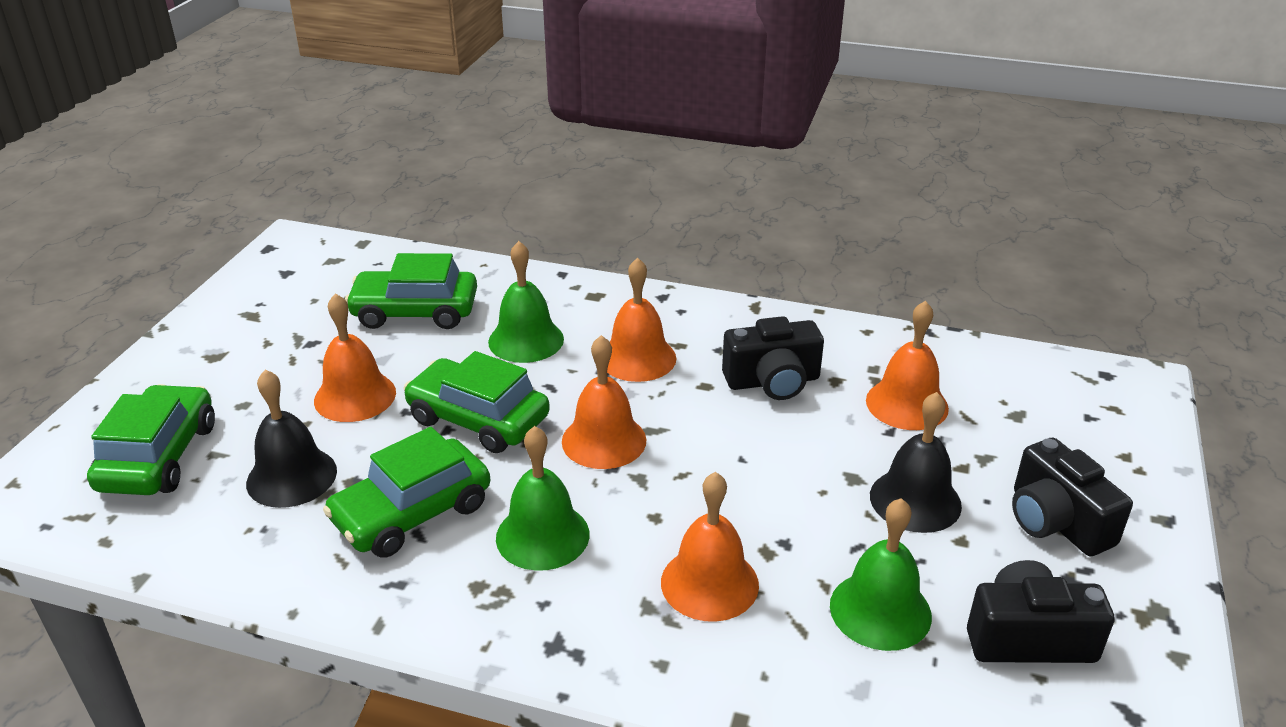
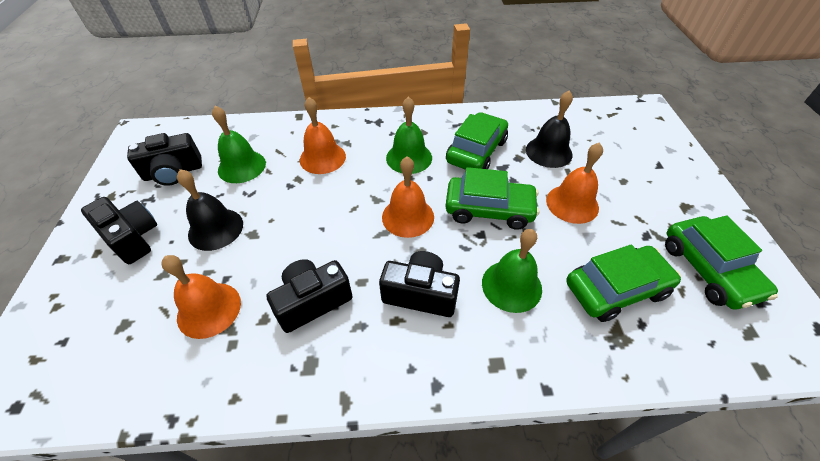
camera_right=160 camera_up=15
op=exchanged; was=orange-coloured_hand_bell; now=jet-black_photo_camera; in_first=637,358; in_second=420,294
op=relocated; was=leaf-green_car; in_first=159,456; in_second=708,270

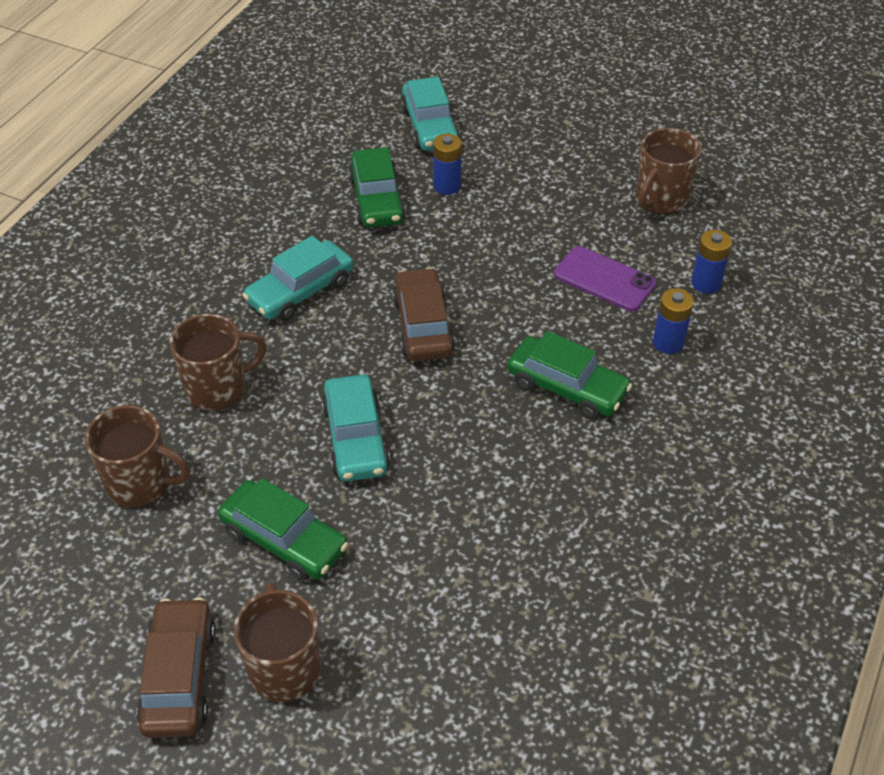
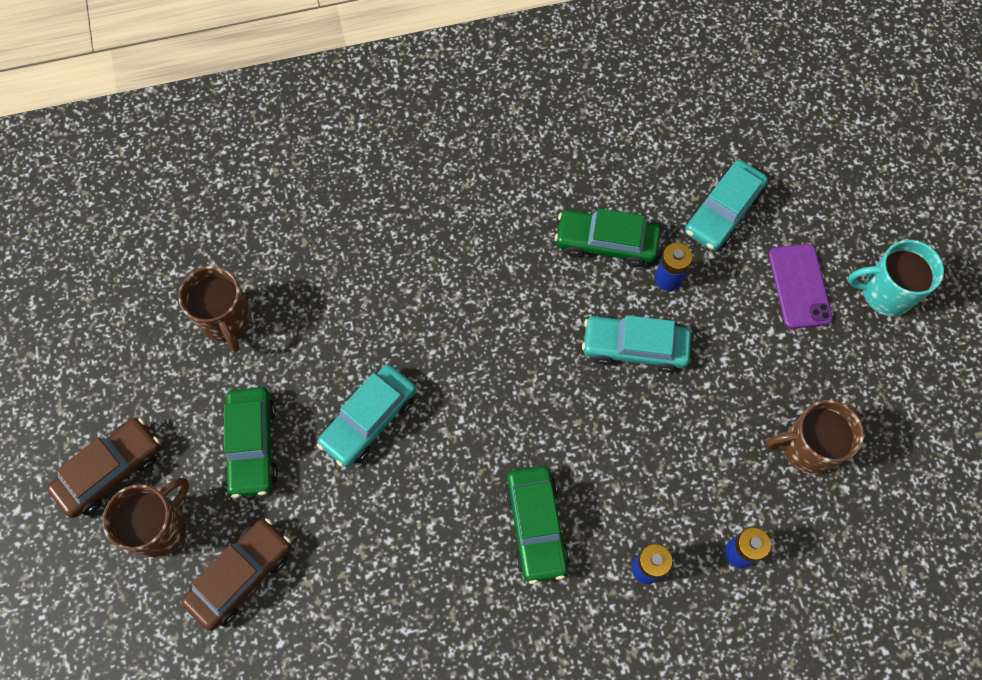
camera_right=50 camera_up=20
op=relocated; was=brown_car; in_first=423,325; in_second=241,576
op=spun; was=leaf-green_car; in_first=376,199; in_second=606,242; clockwise=60
op=relocated; was=teal_car; in_first=300,291; in_second=634,347
op=relocated; was=royal_purple_phone; in_first=604,279; in_second=799,286
op=appeared; now=teal_tea_mug; in_second=885,293
op=missing; was=brown_tea_mug; in_first=218,388

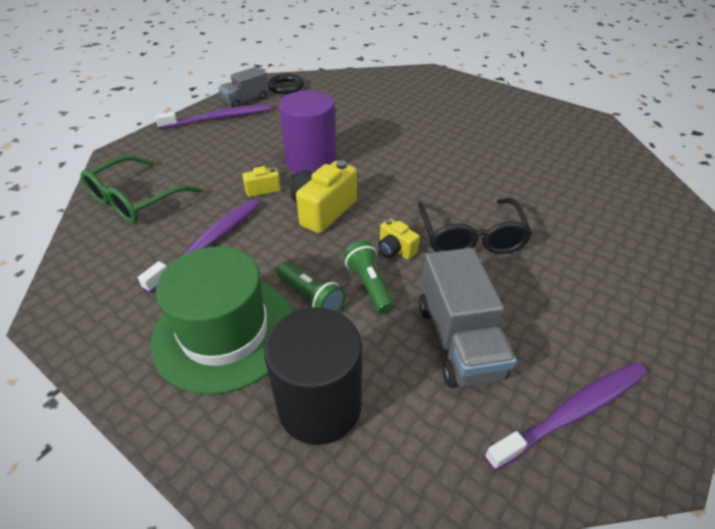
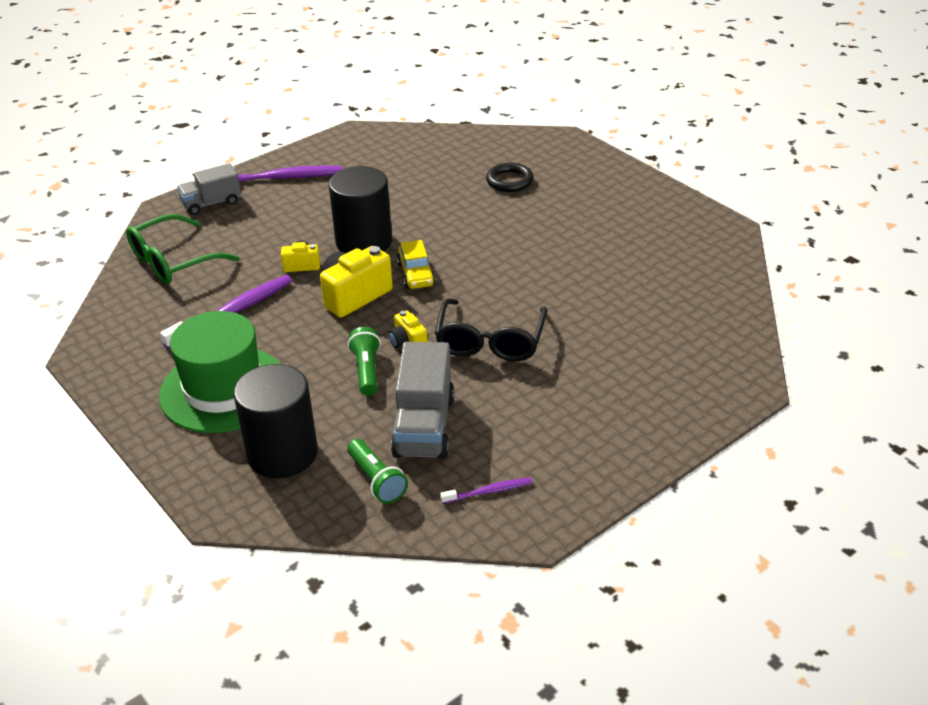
camera_right=15 camera_up=-5
op=relocated; was=ash-grey_toy_truck; in_first=246,100; in_second=211,203
op=colour; was=royal_purple_cylinder; now=jet-black_cylinder; in_first=311,162; in_second=364,242
op=relocated; was=leaf-green_pocket_torch; in_first=311,297; in_second=376,480
op=appeared; now=golden_car; in_second=416,274
op=size; was=royal_purple_toothbrush; in_first=572,412; in_second=489,491; ratio=0.52
op=relocated; was=jet-black_torus; in_first=286,87; in_second=509,181

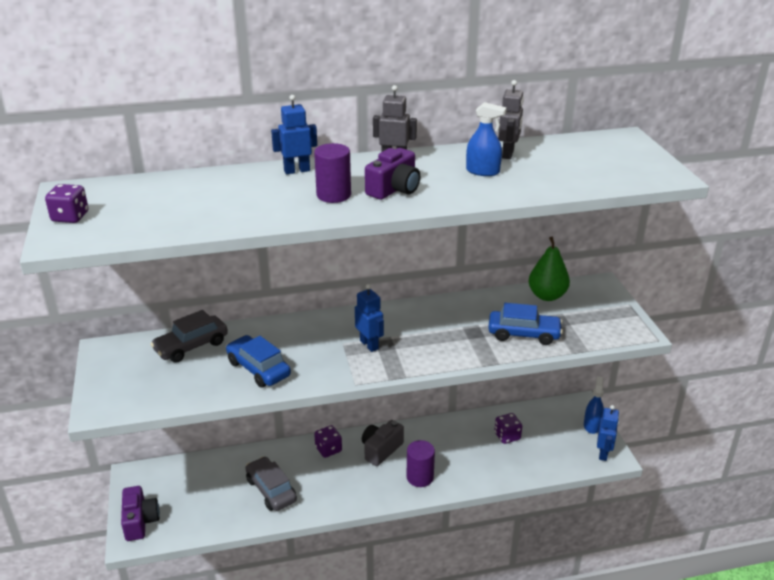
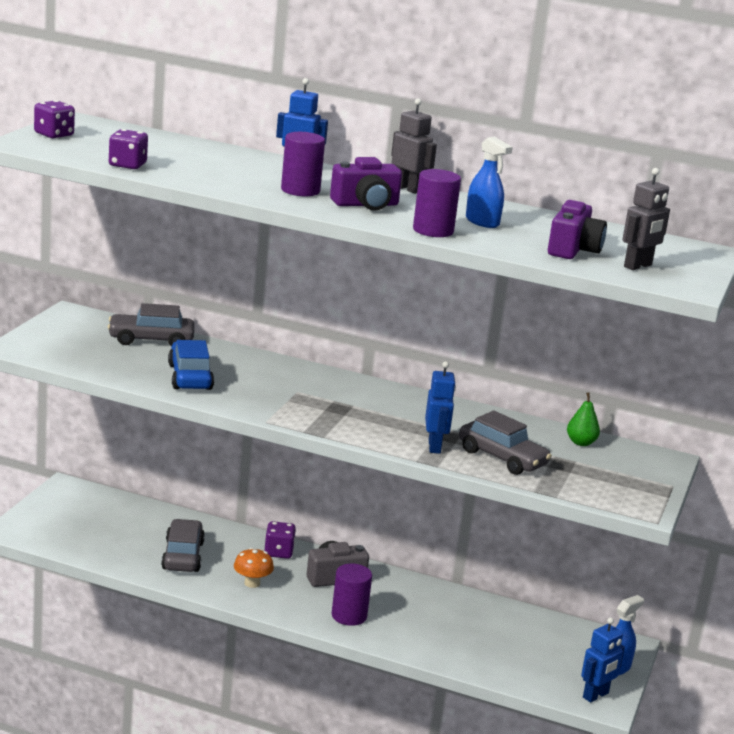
camera_right=30 camera_up=-10
op=relocated; was=royal_purple_die; in_first=507,436; in_second=127,165
op=appeared; now=orange-coloured_fungus; in_second=252,583
op=appeared; now=royal_purple_cylinder; in_second=433,231
op=relocated; was=blue_toy_robot; in_first=369,345; in_second=435,446
op=colour; was=blue_car; now=ash-grey_car; in_first=524,334; in_second=502,458
op=relocated; was=royal_purple_photo_camera; in_first=140,521; in_second=573,250
op=size; was=leaf-green_toy_pear; in_first=547,296; in_second=581,443; ratio=0.6
op=relocated; was=ash-grey_toy_robot; in_first=508,154; in_second=638,266

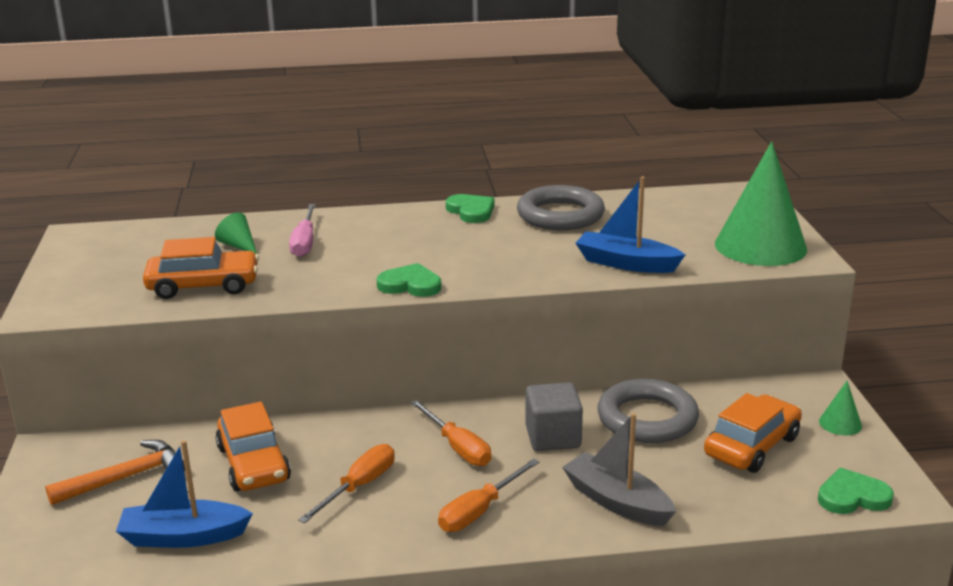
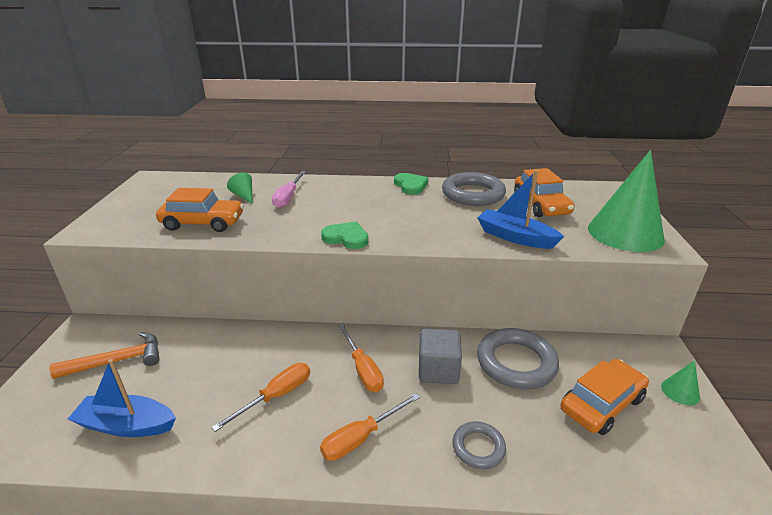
camera_right=10 camera_up=5
op=exchanged; was=ash-grey_toy_boat; now=ash-grey_torus; in_first=617,502; in_second=478,447
op=relocated; was=orange-coloured_car; in_first=254,464; in_second=541,205
op=missing; was=leaf-green_love_heart; in_first=852,496

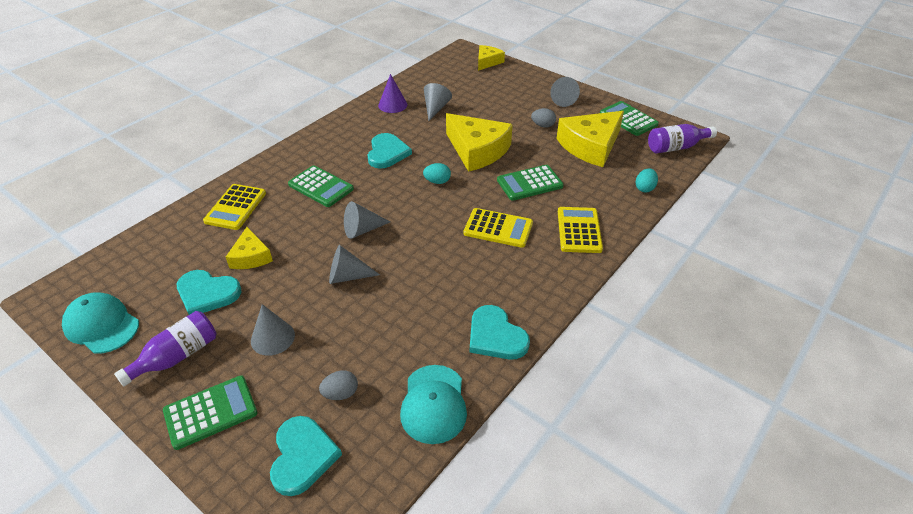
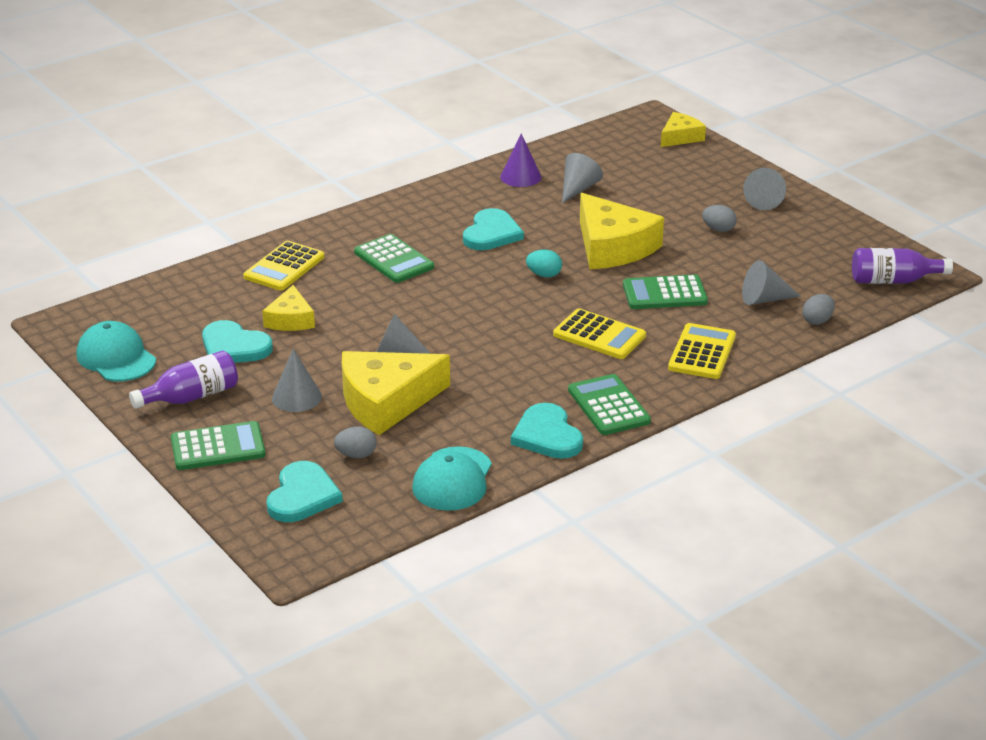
camera_right=15 camera_up=-10
op=relocated; was=golden_cheese; in_first=591,146; in_second=386,402
op=relocated; was=leaf-green_calculator; in_first=628,119; in_second=608,406
op=relocated; was=ash-grey_solid_cone; in_first=362,230; in_second=764,299
op=colour; was=teal_toy_egg; now=ash-grey_toy_egg; in_first=644,188; in_second=817,321

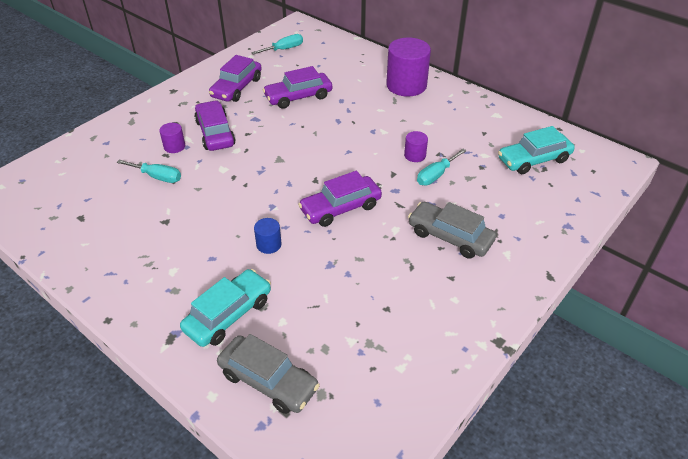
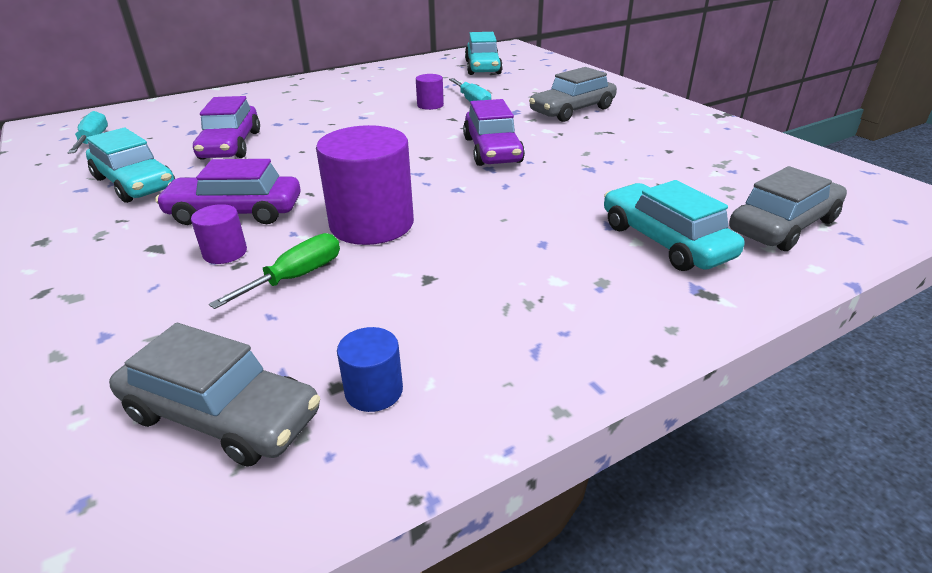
camera_right=-70 camera_up=-10
op=colour; was=royal_purple_car; now=teal_car; in_first=236,88; in_second=134,183
op=appeared; now=ash-grey_car; in_second=221,415
op=colour; was=teal_flat_screwdriver; now=leaf-green_flat_screwdriver; in_first=157,177; in_second=296,277
op=relocated; was=royal_purple_cylinder; in_first=406,85; in_second=372,224
op=relocated; was=blue_cylinder; in_first=269,244; in_second=374,391

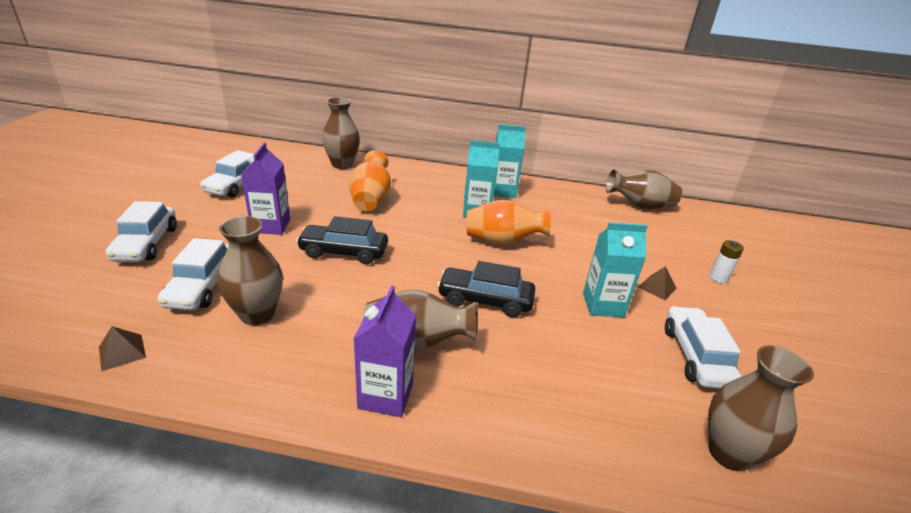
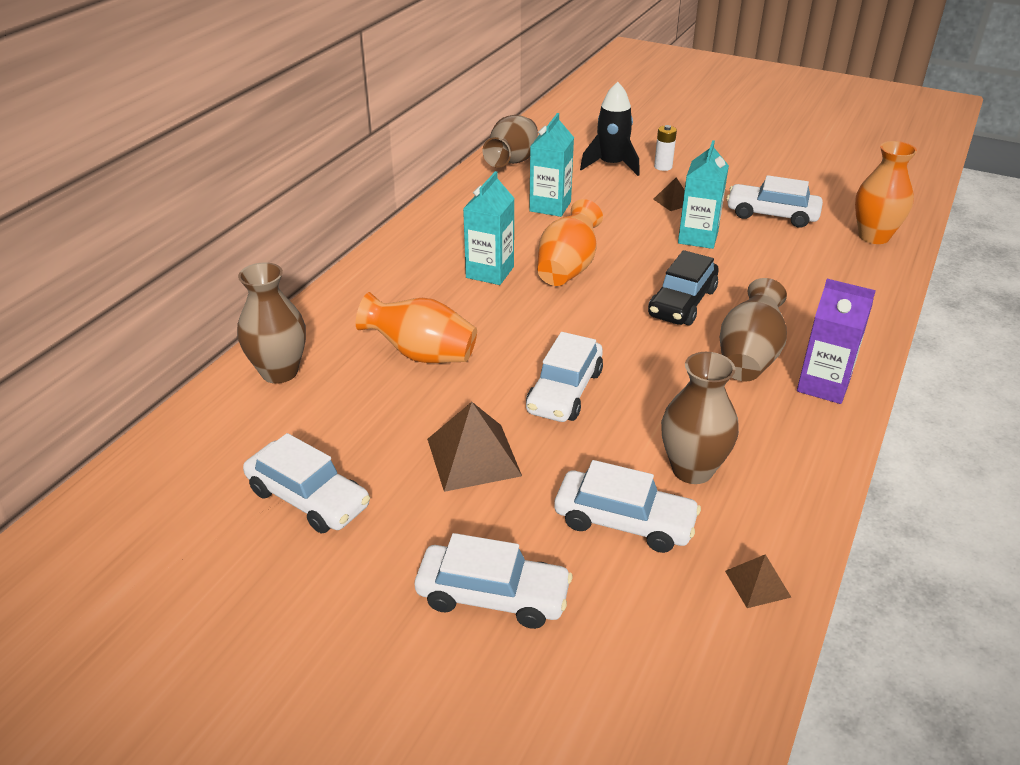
camera_right=-70 camera_up=5
op=exchanged; was=royal_purple_milk_carton; now=brown_pyramid_shape; in_first=271,226; in_second=473,457
op=colour; was=jet-black_car; now=white_car; in_first=344,252; in_second=564,391
op=relocated; was=teal_milk_carton; in_first=503,191; in_second=550,206
op=appeared; now=jet-black_spaceship; in_second=611,165
op=colour; was=brown_flower_vase; now=orange-coloured_flower_vase; in_first=729,453; in_second=873,236

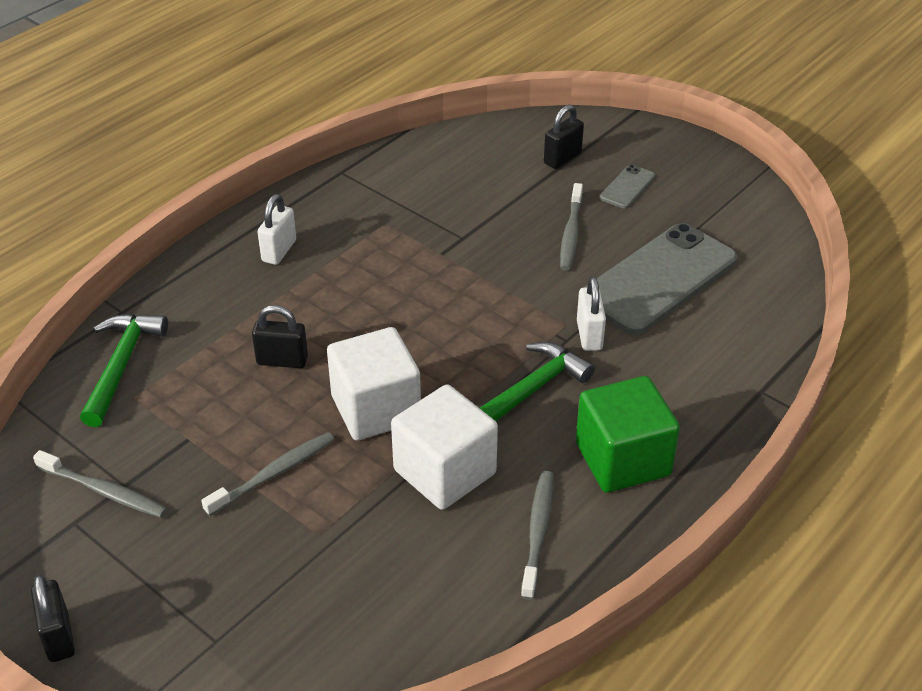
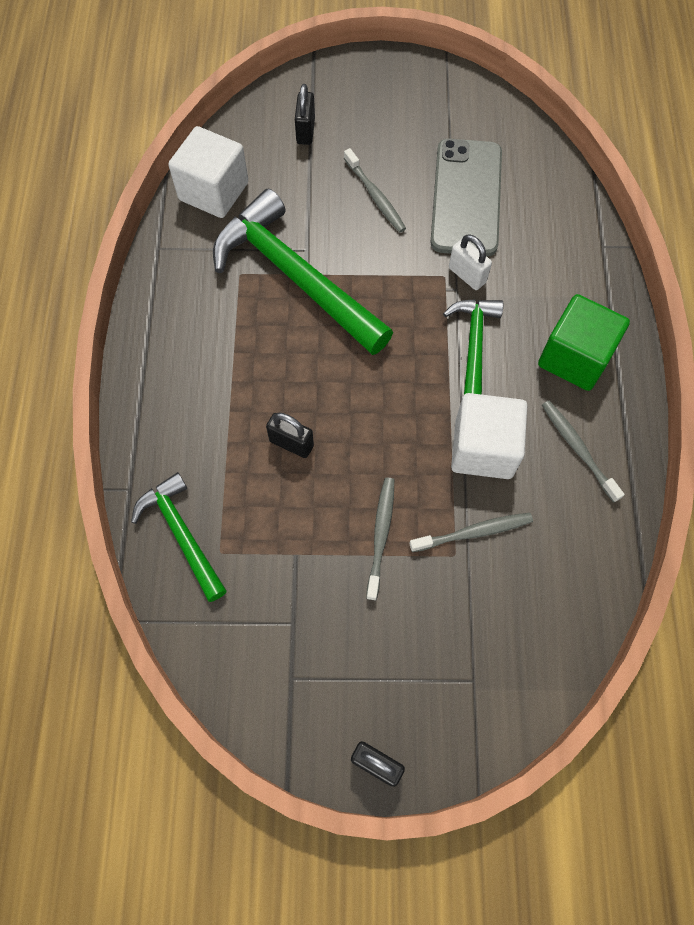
camera_right=-40 camera_up=25
op=relocated; was=white_solid_cube; in_first=376,409; in_second=213,191
op=appeared; now=leaf-green_hammer; in_second=295,277
op=spun; was=jet-black_small_lock; in_first=282,361; in_second=291,443; clockwise=60
op=relocated; was=ash-grey_toothbrush; in_first=103,491; in_second=473,532
op=missing; was=white_small_lock; in_first=279,251
op=missing; was=ash-grey_phone; in_first=627,187

